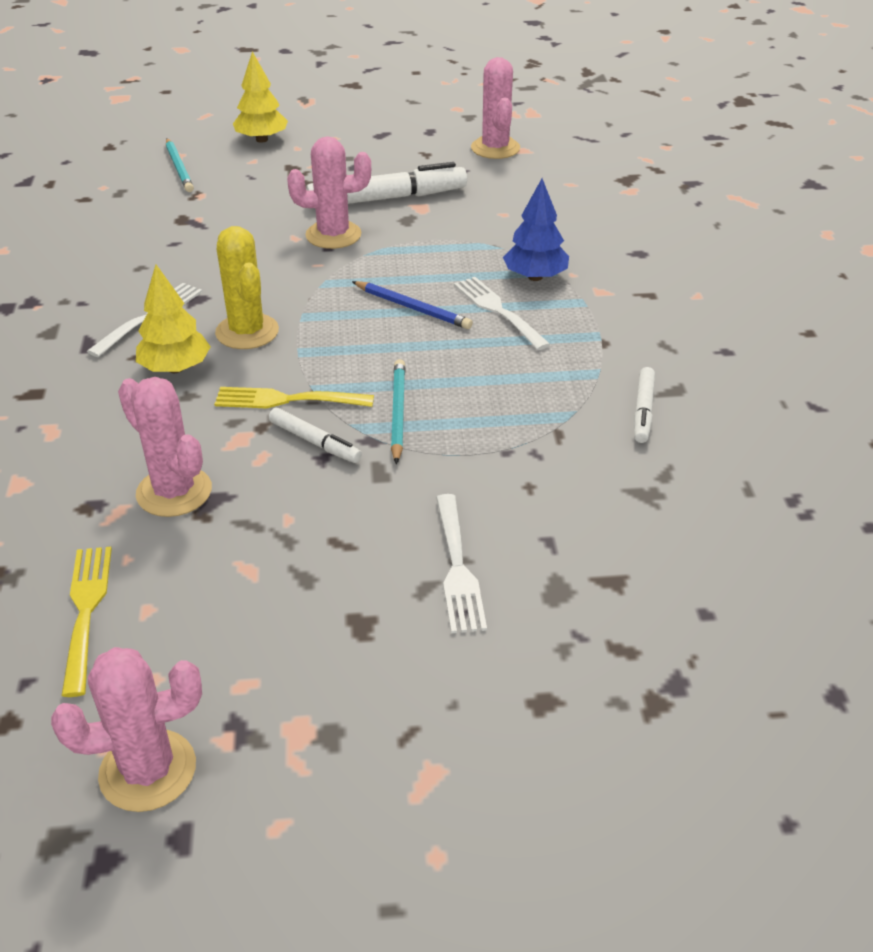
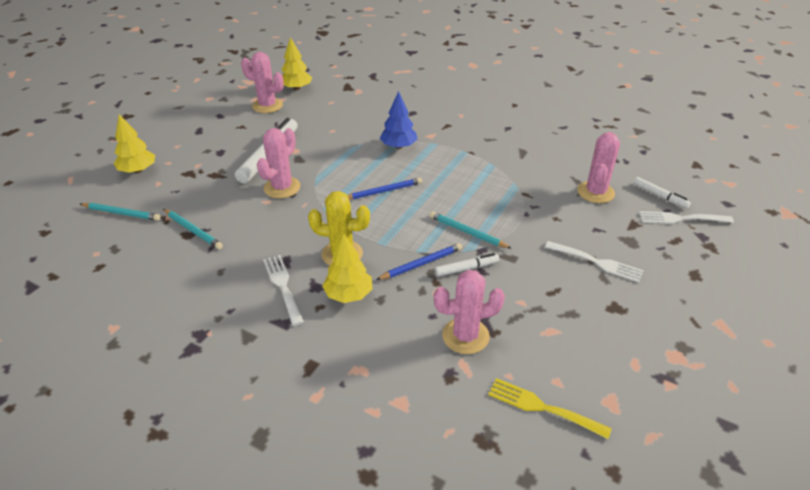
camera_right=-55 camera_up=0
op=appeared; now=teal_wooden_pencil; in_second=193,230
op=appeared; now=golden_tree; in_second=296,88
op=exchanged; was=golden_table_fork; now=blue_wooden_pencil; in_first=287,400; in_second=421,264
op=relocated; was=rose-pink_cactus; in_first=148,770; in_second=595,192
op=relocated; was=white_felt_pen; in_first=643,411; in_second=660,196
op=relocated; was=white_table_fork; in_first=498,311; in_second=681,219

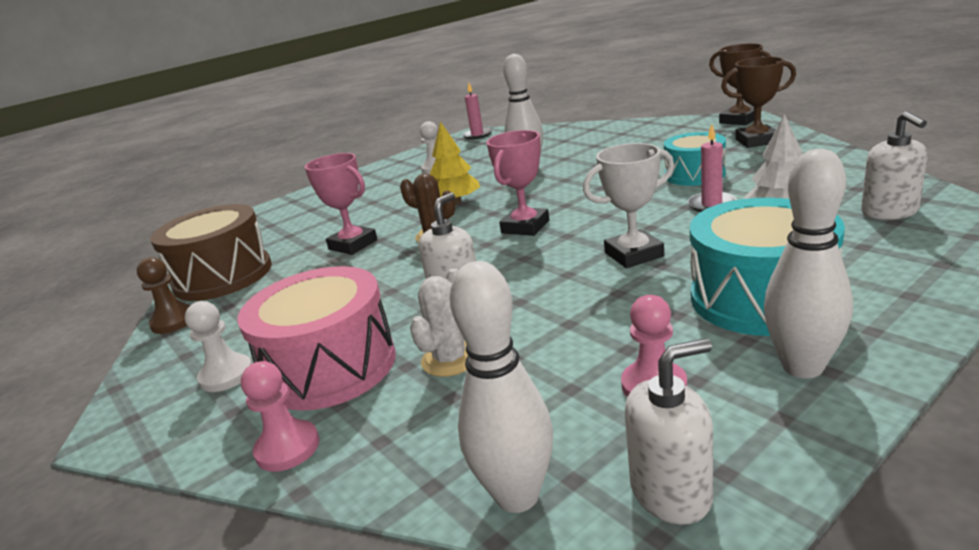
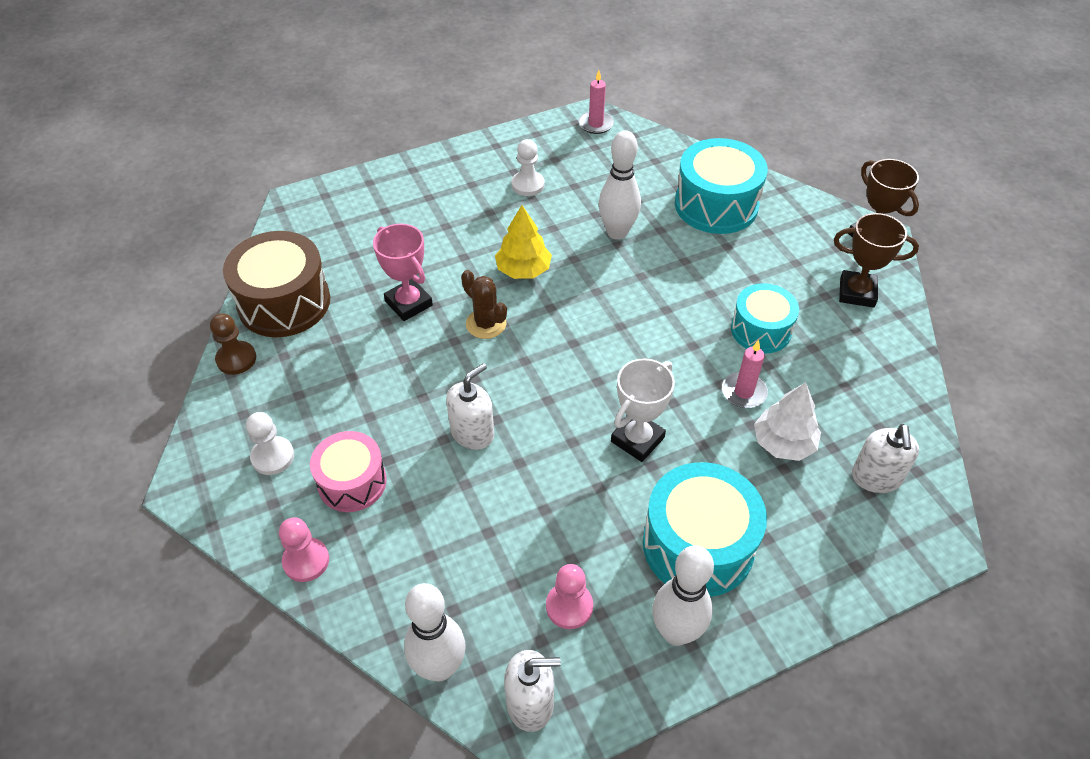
camera_right=10 camera_up=25
op=size; was=rose-pink_toy_drum; in_first=330,367; in_second=352,482; ratio=0.64
op=spun; was=white_award_cup; in_first=634,254; in_second=637,439; clockwise=-45
op=appeared; now=teal_toy_drum; in_second=716,205
op=missing; was=white_cactus; in_first=450,359
op=missing; was=rose-pink_award_cup; in_first=525,227

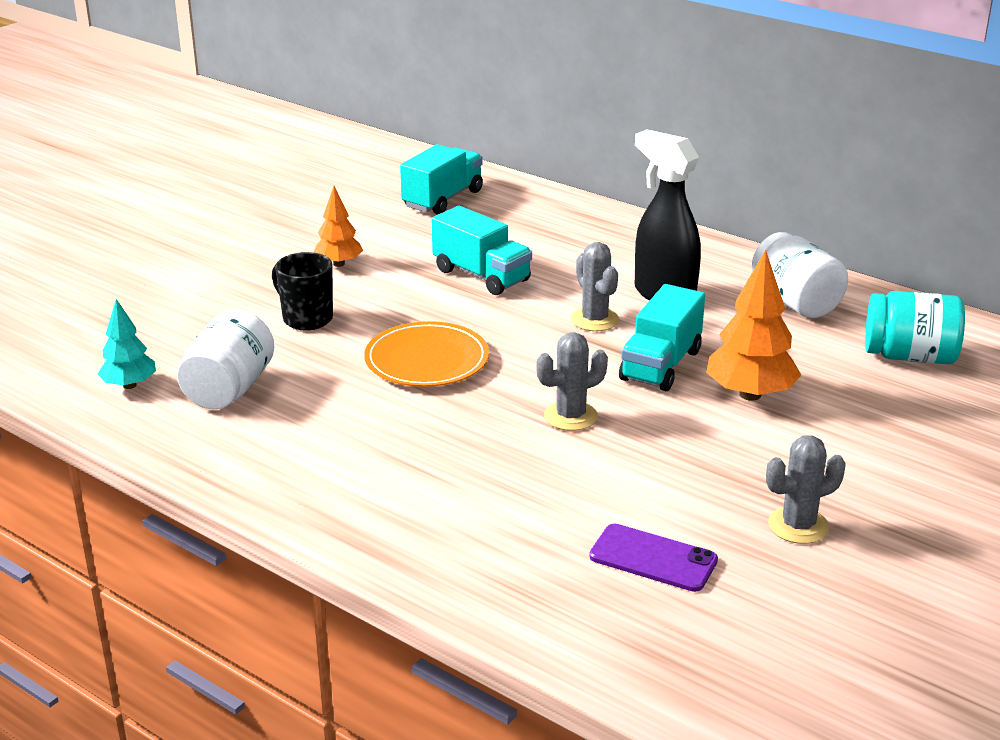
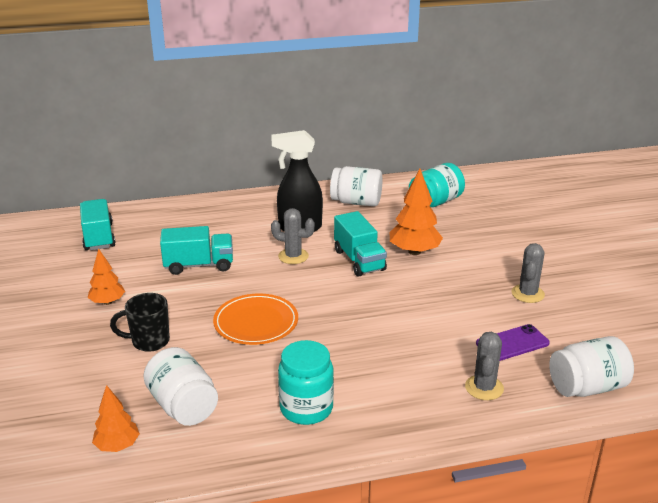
camera_right=-50 camera_up=0
op=colour; was=teal_tree; now=orange-coloured_tree; in_first=129,385; in_second=117,446
op=appeared; now=teal_jam_jar; in_second=306,408
op=relocated; was=ash-grey_cactus; in_first=570,416; in_second=484,388
op=appeared; now=white_jam_jar; in_second=587,387

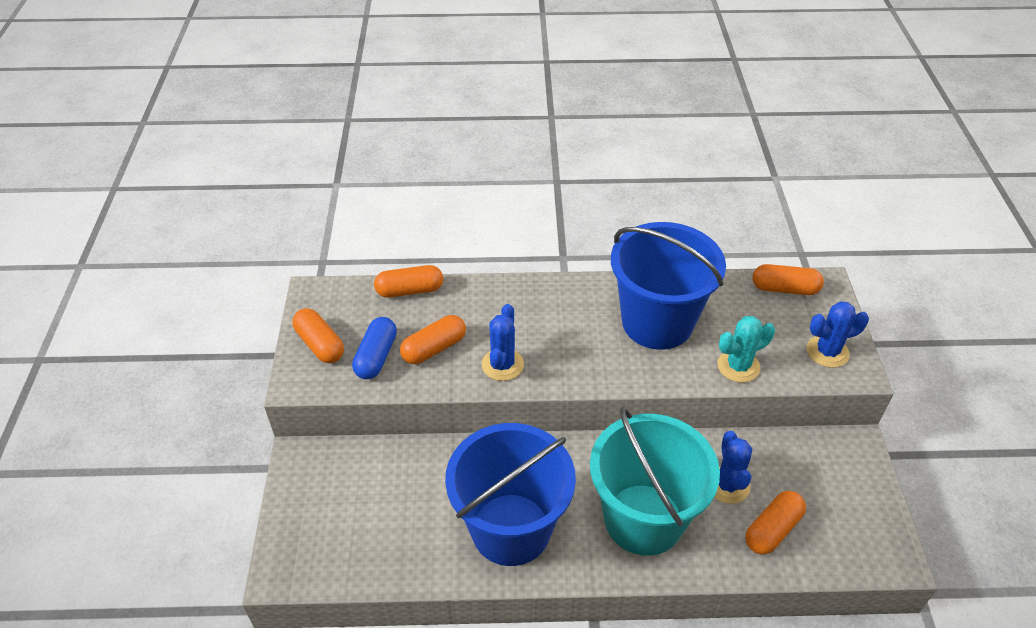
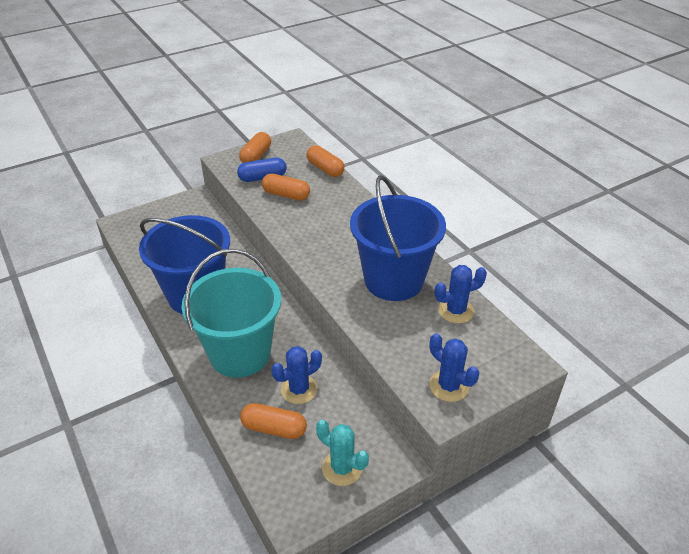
camera_right=60 camera_up=-5
op=relocated; was=teal_cactus; in_first=738,366; in_second=342,468
op=relocated; was=blue_cactus; in_first=502,365; in_second=456,311
op=missing; was=orange-coloured_pill_shape; in_first=784,289

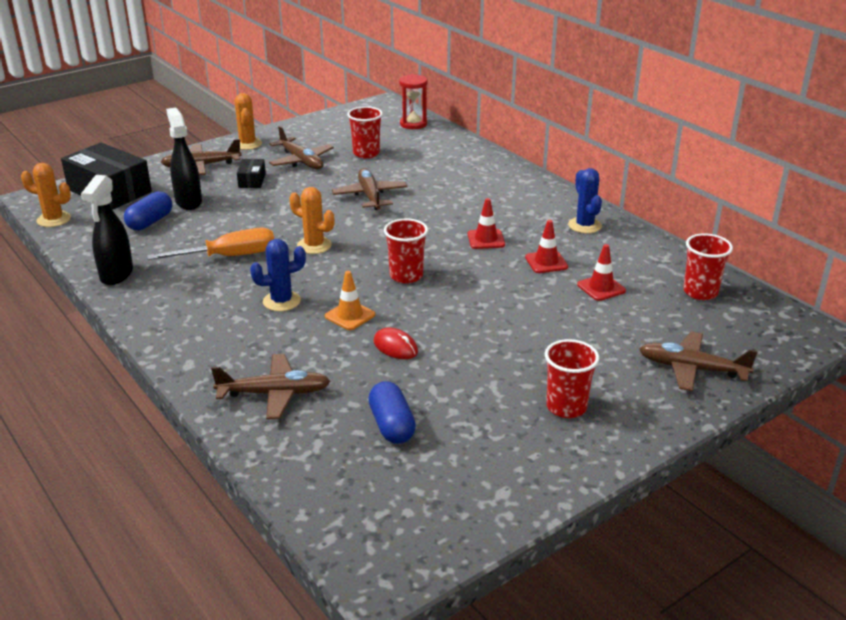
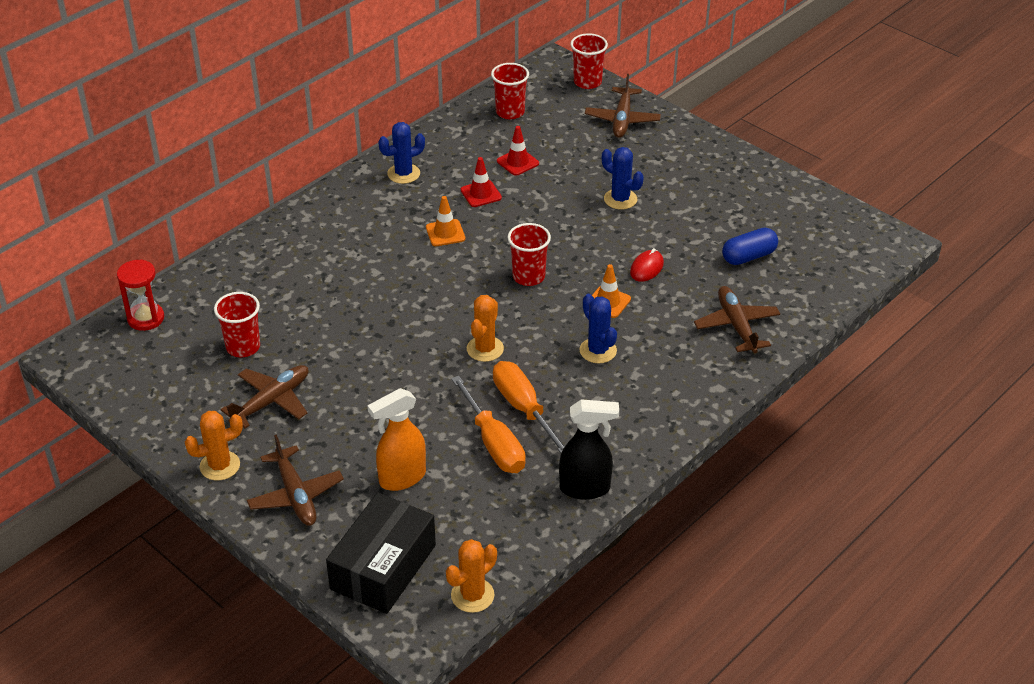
camera_right=-100 camera_up=10
op=colour; was=jet-black_spray_bottle; now=orange-coloured_spray_bottle; in_first=188,202; in_second=402,478
op=colour; was=scarlet_safety_cone; now=orange-coloured_safety_cone; in_first=486,239; in_second=445,233
op=spun; was=orange-coloured_cactus; in_first=54,219; in_second=472,595; clockwise=45
op=appeared; now=orange-coloured_flat_screwdriver; in_second=494,444
op=relocated; was=scarlet_cup; in_first=566,407; in_second=587,82
op=appeared; now=blue_cactus; in_second=620,199
op=missing; was=blue_pill_shape; in_first=150,222
op=missing; was=jet-black_box; in_first=252,180
op=missing; was=brown_aeroplane; in_first=370,196

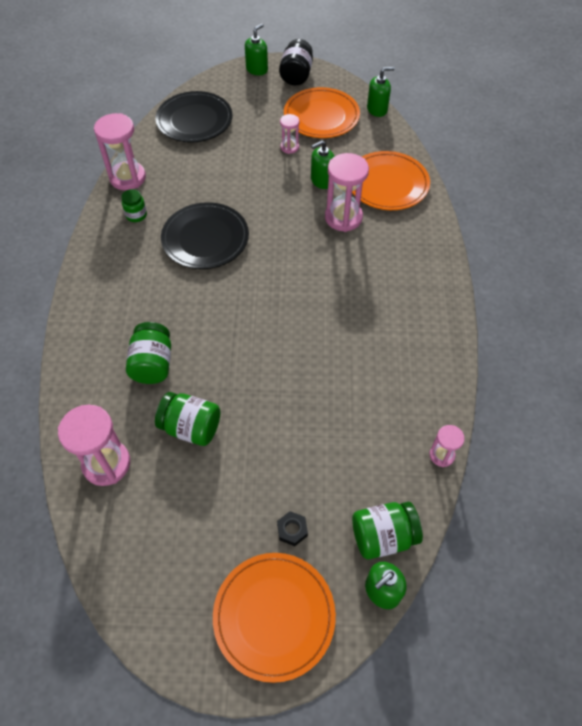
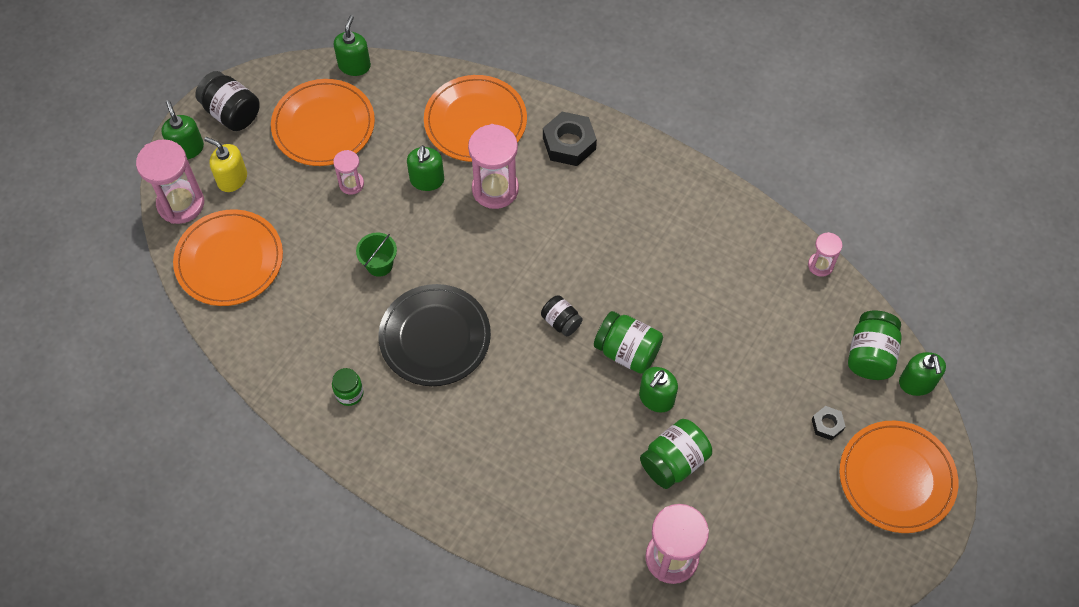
camera_right=-60 camera_up=5
op=relocated; was=rose-pink_sandglass; in_first=127,178; in_second=181,204
op=colour; was=jet-black_plate; now=orange-coloured_plate; in_first=194,120; in_second=229,260
op=appeared; now=golden_soap_dispenser; in_second=232,179
op=appeared; now=leaf-green_sand_bucket; in_second=379,264
op=appeared; now=jet-black_jam_jar; in_second=561,321
op=appeared; now=jet-black_nut; in_second=569,143
op=relocated; was=leaf-green_jam_jar; in_first=153,364; in_second=627,351
op=appeared; now=leaf-green_soap_dispenser; in_second=656,398

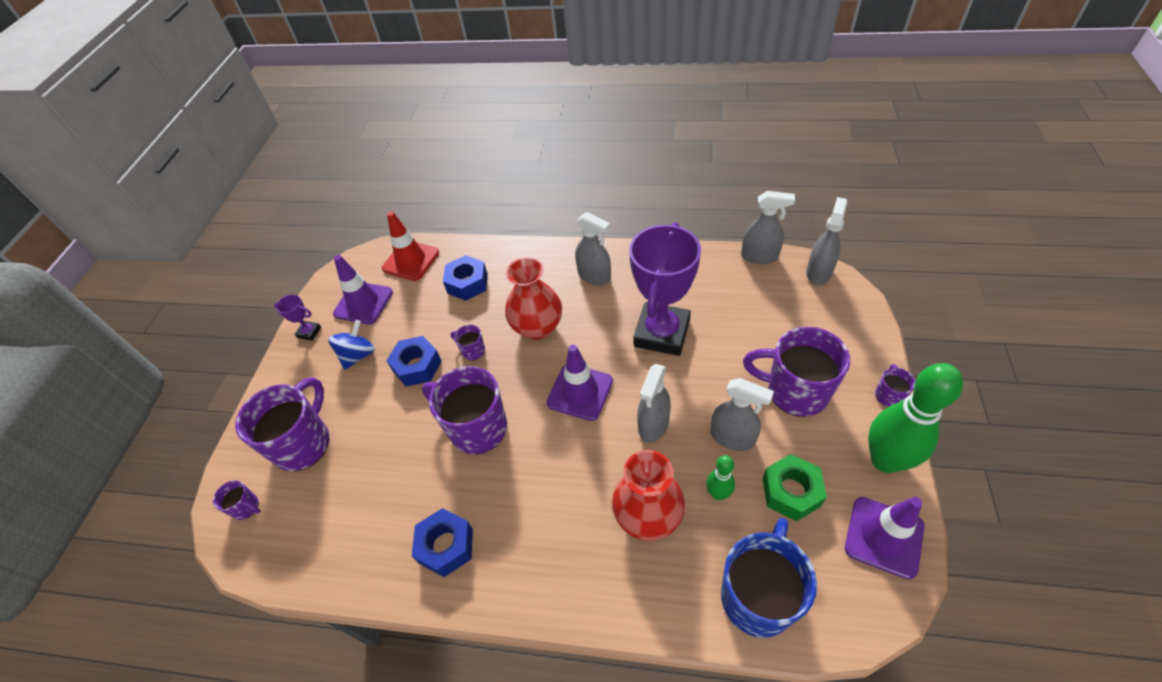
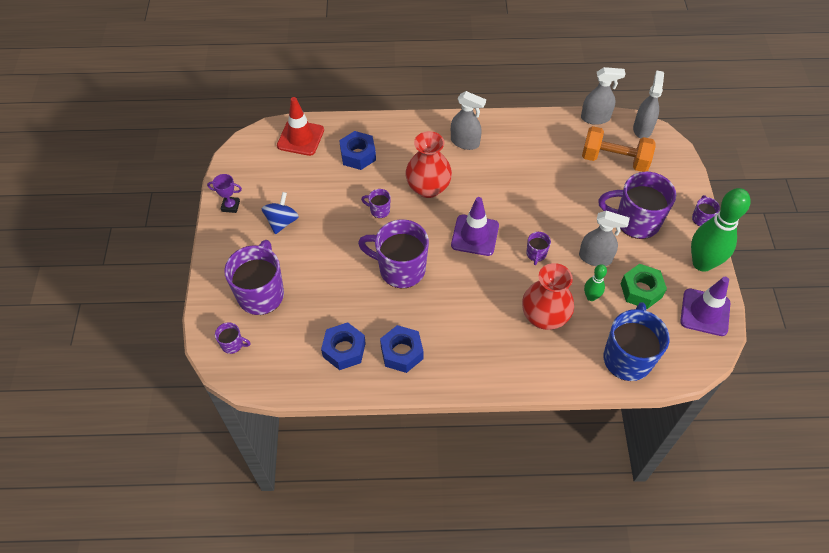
camera_right=-15 camera_up=5
op=relocated; was=blue_nut; in_first=417,366; in_second=344,350
op=exchanged; was=ash-grey_spray_bottle; now=royal_purple_tea_mug; in_first=653,425; in_second=536,254
op=appeared; now=orange-coloured_free_weight; in_second=614,160
op=missing; was=royal_purple_safety_cone; in_first=363,303
op=missing; was=royal_purple_award_cup; in_first=661,333

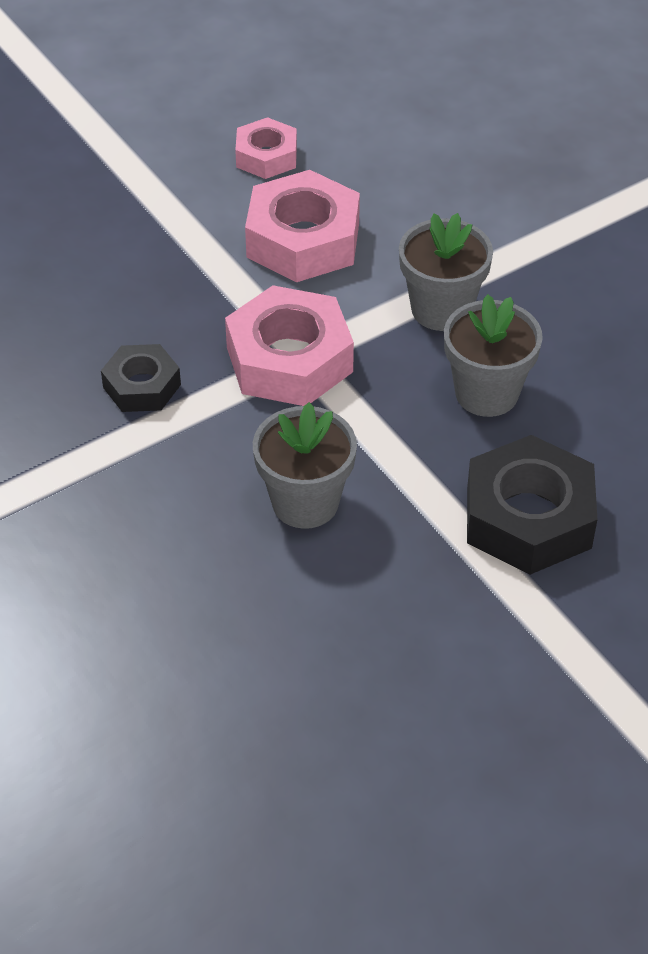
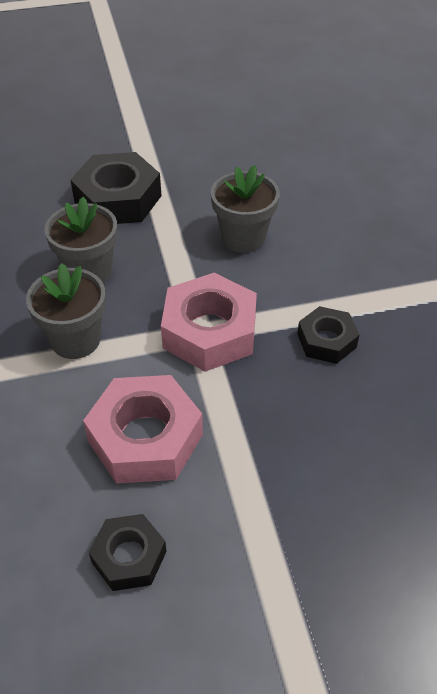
camera_right=-160 camera_up=0
op=colour; was=rose-pink_nut; now=jet-black_nut; in_first=266,156; in_second=129,557

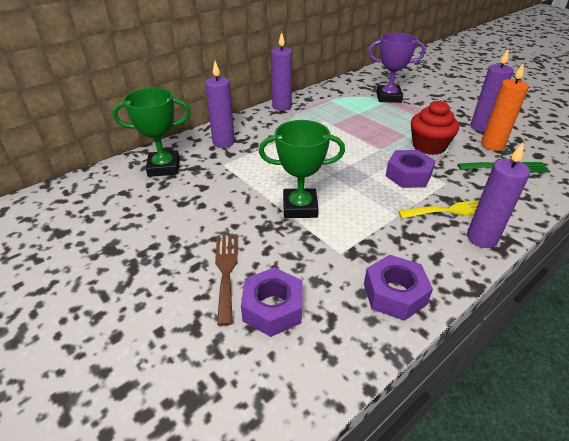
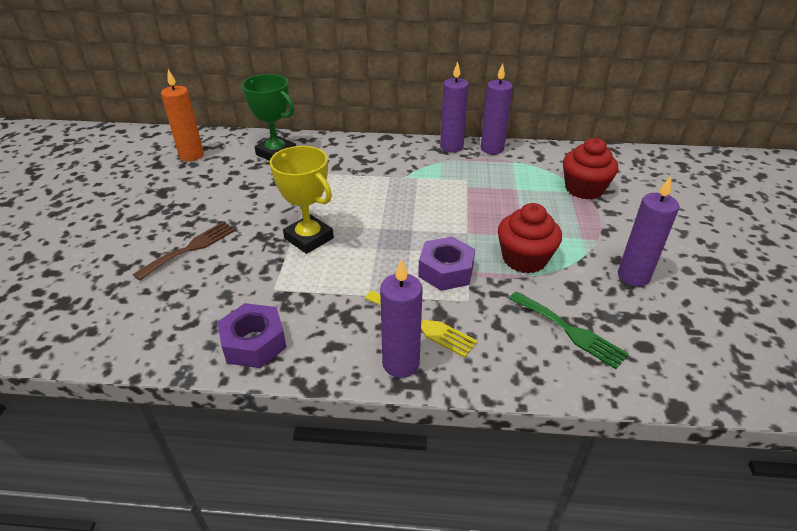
camera_right=45 camera_up=0
op=relocated; was=orange-coloured_wax_candle; in_first=492,145; in_second=191,155
op=colour; was=leaf-green_award_cup; now=golden_award_cup; in_first=300,207; in_second=309,238
op=relocated; was=royal_purple_wax_candle; in_first=223,142; in_second=492,149
op=exchanged; was=royal_purple_award_cup; now=scarlet_cupcake; in_first=388,97; in_second=584,189
op=missing; was=royal_purple_nut; in_first=272,308

